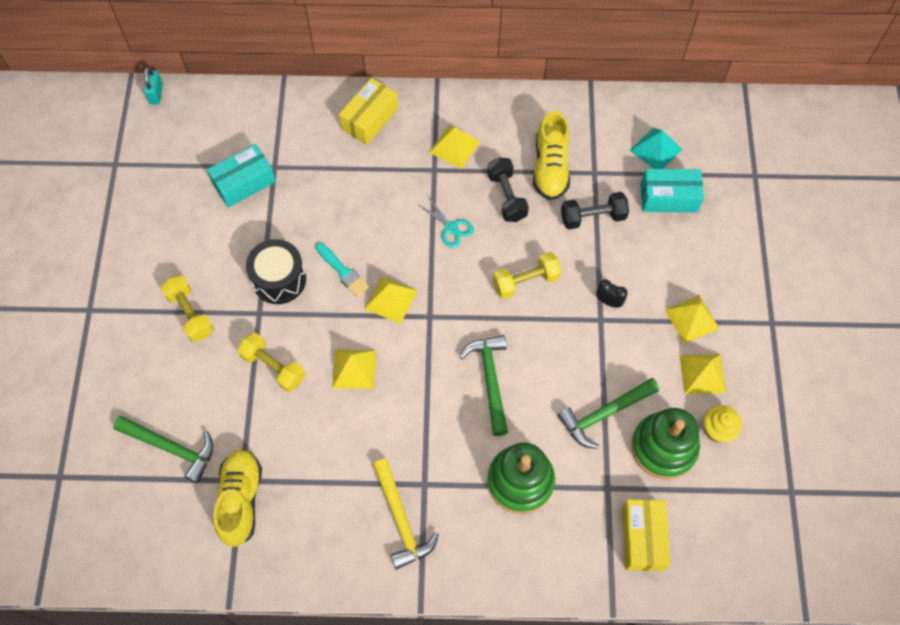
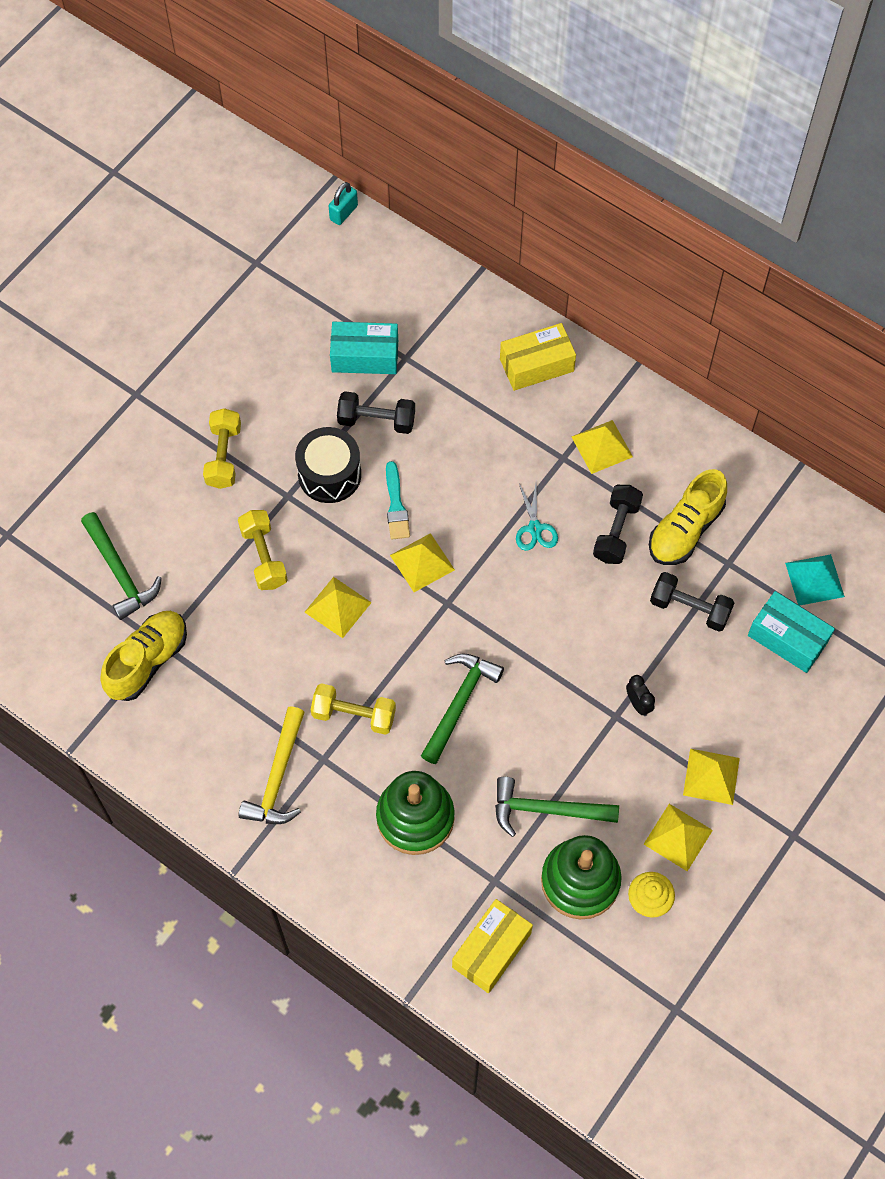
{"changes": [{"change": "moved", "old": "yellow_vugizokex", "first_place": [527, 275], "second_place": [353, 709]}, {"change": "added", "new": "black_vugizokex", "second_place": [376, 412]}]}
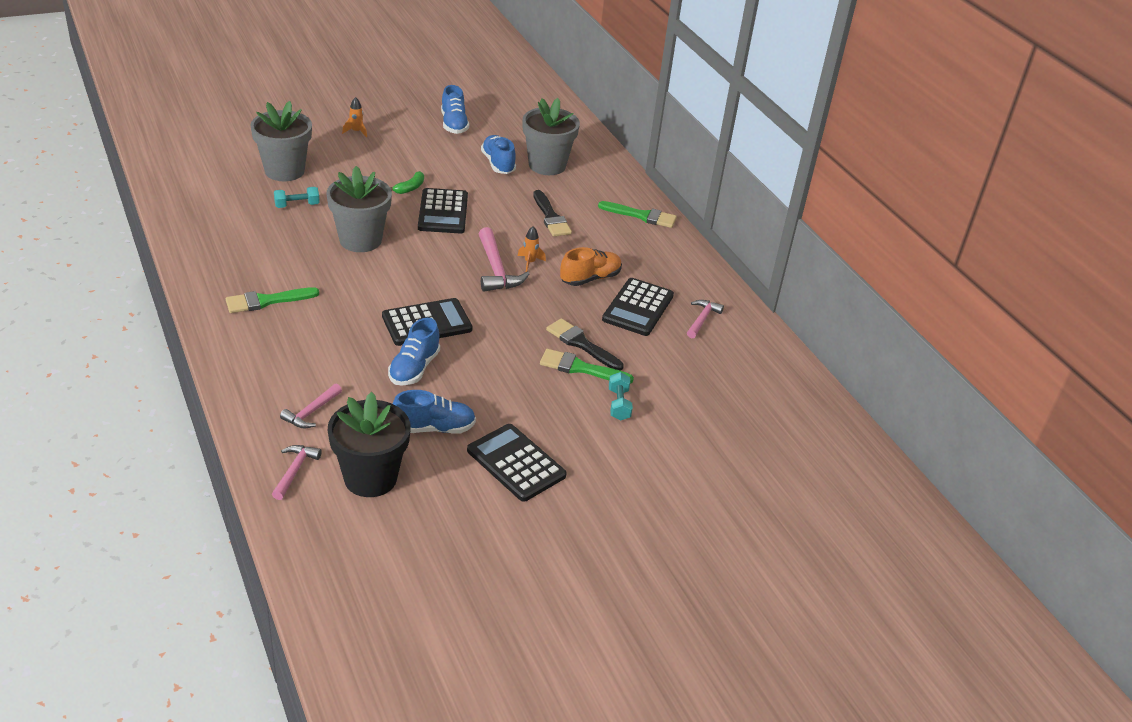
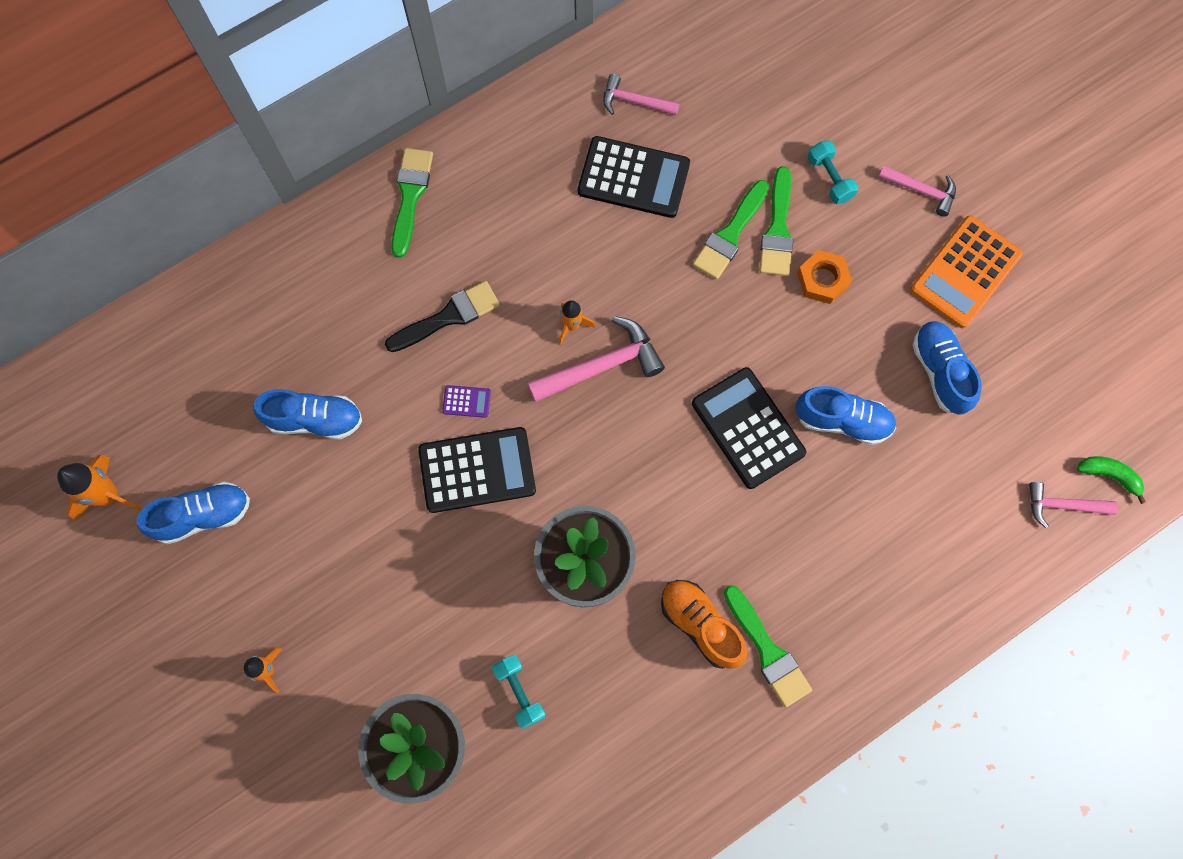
{"changes": [{"change": "added", "new": "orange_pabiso", "second_place": [99, 488]}, {"change": "turned", "old": "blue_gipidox", "first_place": [498, 154], "second_place": [307, 414], "degrees": -150}, {"change": "added", "new": "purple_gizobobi", "second_place": [466, 401]}, {"change": "moved", "old": "orange_gipidox", "first_place": [591, 266], "second_place": [704, 624]}, {"change": "recoloured", "old": "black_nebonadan", "new": "green_nebonadan", "first_place": [585, 344], "second_place": [731, 230]}, {"change": "added", "new": "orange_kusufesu", "second_place": [824, 277]}, {"change": "turned", "old": "turquoise_vugizokex", "first_place": [621, 396], "second_place": [833, 172], "degrees": 75}, {"change": "moved", "old": "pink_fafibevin", "first_place": [311, 406], "second_place": [917, 191]}, {"change": "recoloured", "old": "black_gizobobi", "new": "orange_gizobobi", "first_place": [517, 463], "second_place": [966, 272]}, {"change": "moved", "old": "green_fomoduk", "first_place": [407, 182], "second_place": [1111, 480]}, {"change": "removed", "old": "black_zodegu", "first_place": [369, 444]}, {"change": "removed", "old": "grey_zodegu", "first_place": [551, 136]}]}
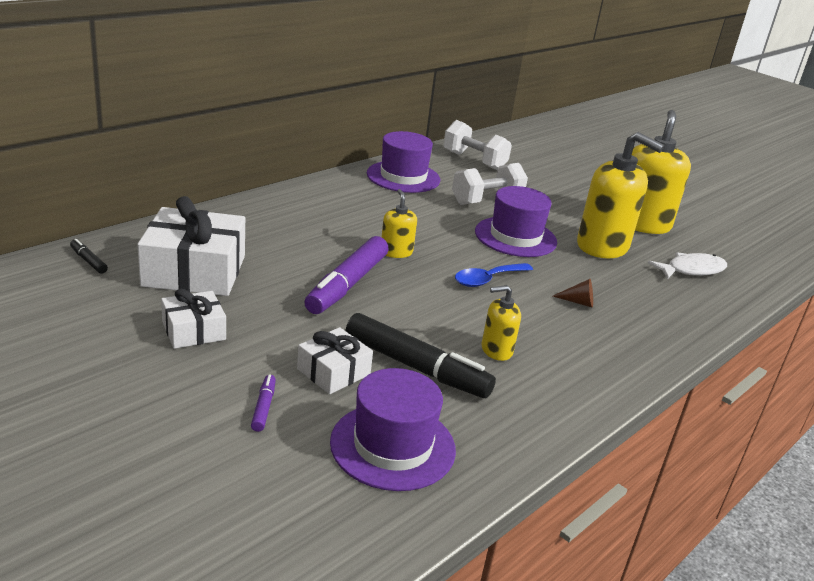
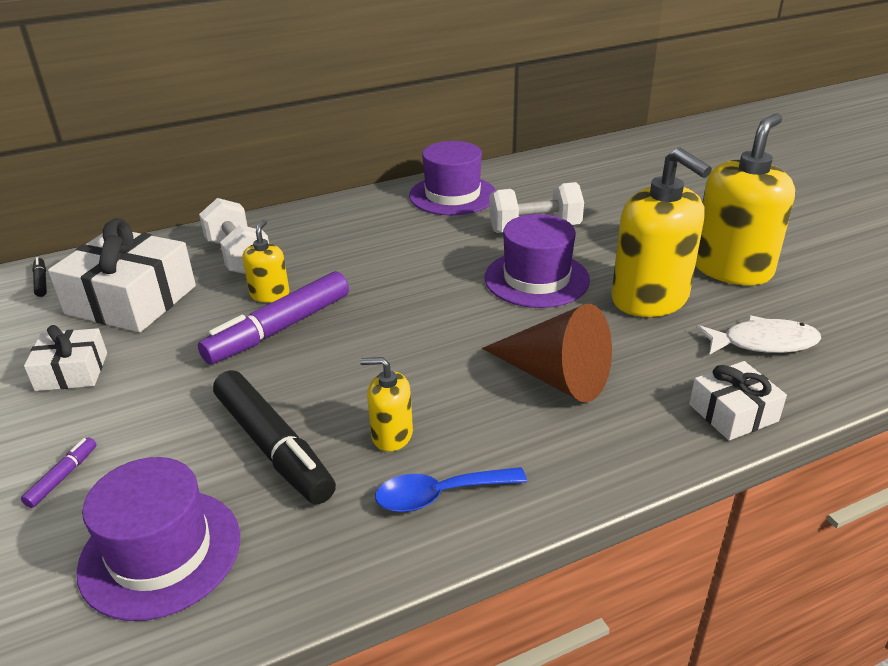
{"changes": [{"change": "moved", "old": "white_vugizokex", "first_place": [477, 145], "second_place": [234, 236]}, {"change": "moved", "old": "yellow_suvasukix", "first_place": [399, 223], "second_place": [265, 261]}, {"change": "moved", "old": "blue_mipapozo", "first_place": [494, 275], "second_place": [451, 489]}, {"change": "resized", "old": "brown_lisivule", "first_place": [573, 293], "second_place": [547, 353], "factor": 2.45}, {"change": "moved", "old": "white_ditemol", "first_place": [335, 360], "second_place": [738, 401]}]}
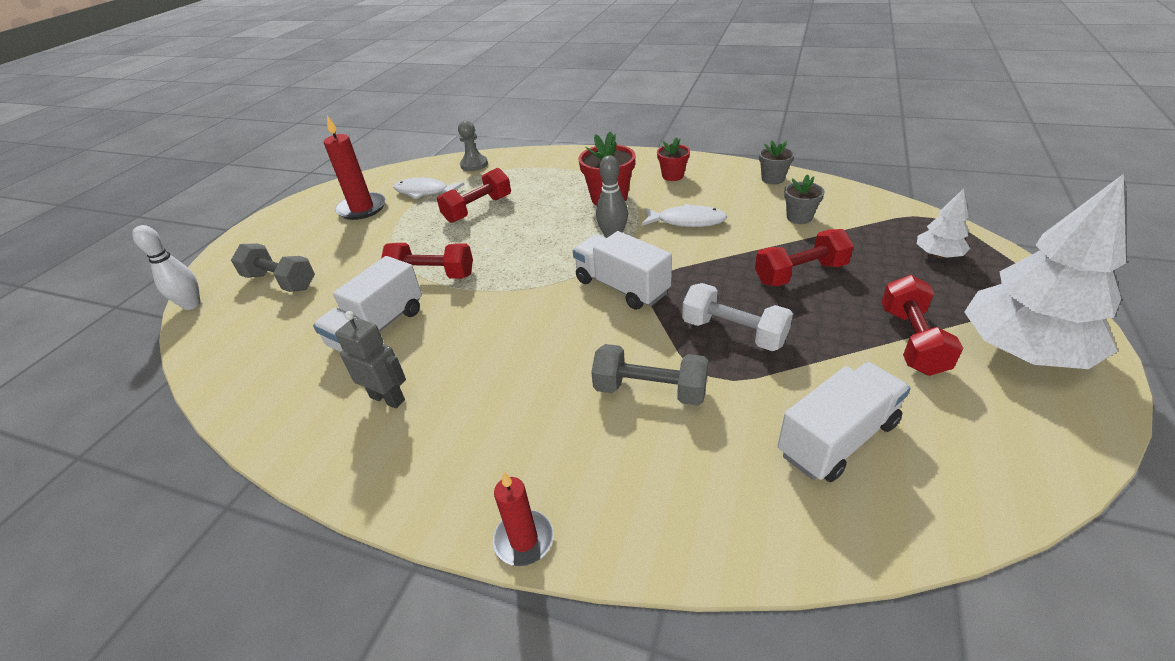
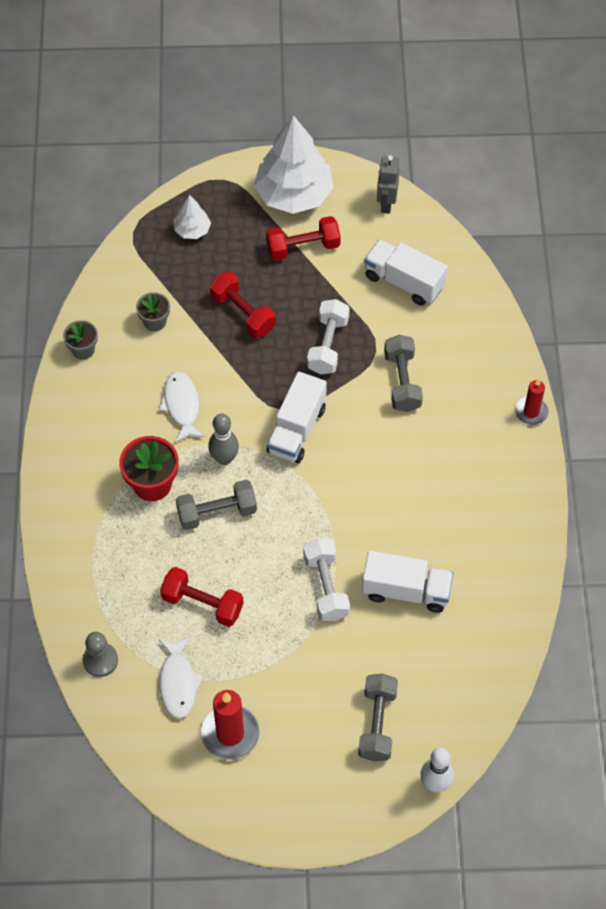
{"changes": [{"change": "added", "new": "grey_vugizokex", "second_place": [216, 505]}, {"change": "recoloured", "old": "red_vugizokex", "new": "white_vugizokex", "first_place": [427, 261], "second_place": [326, 580]}, {"change": "moved", "old": "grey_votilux", "first_place": [370, 360], "second_place": [388, 184]}, {"change": "removed", "old": "red_zodegu", "first_place": [673, 159]}]}
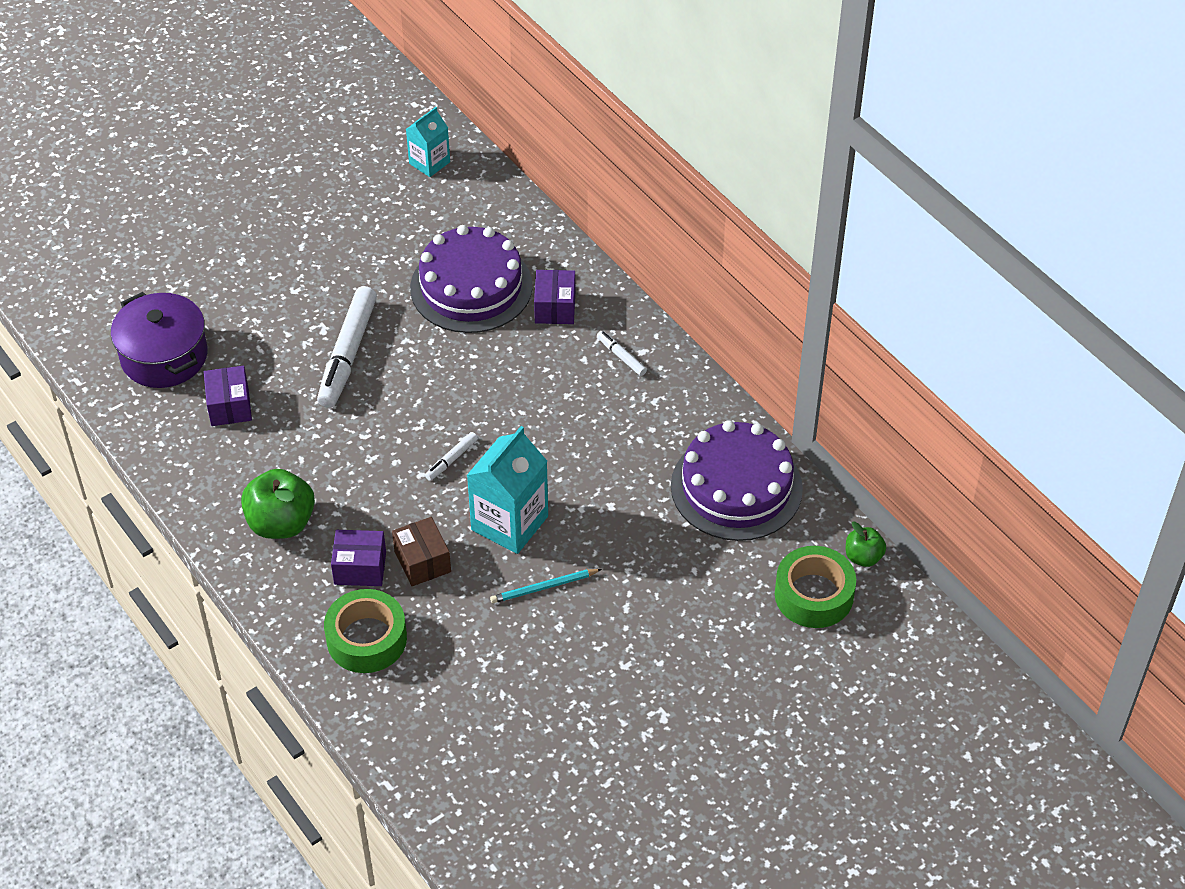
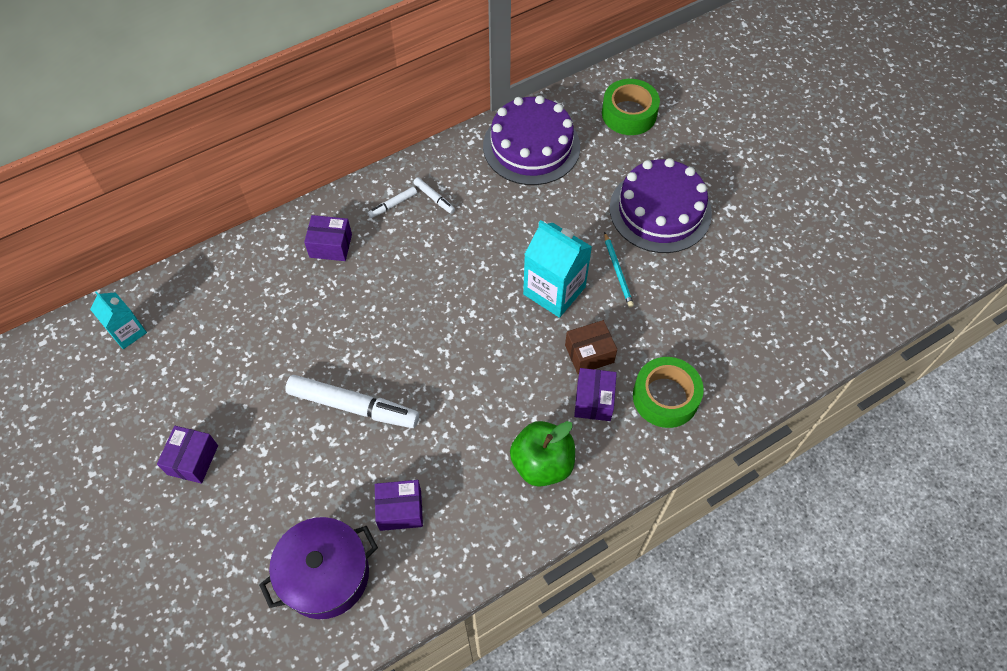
{"changes": [{"change": "added", "new": "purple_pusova", "second_place": [187, 455]}, {"change": "moved", "old": "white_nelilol", "first_place": [451, 456], "second_place": [434, 196]}, {"change": "moved", "old": "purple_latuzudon", "first_place": [471, 279], "second_place": [661, 205]}, {"change": "removed", "old": "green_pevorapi", "first_place": [866, 544]}]}
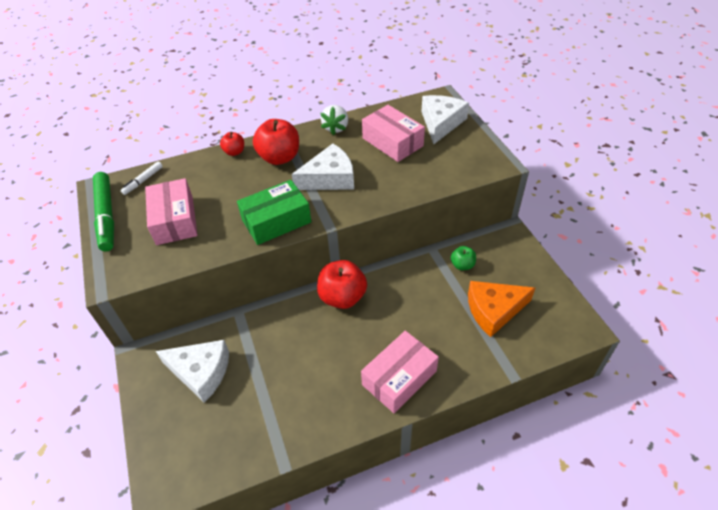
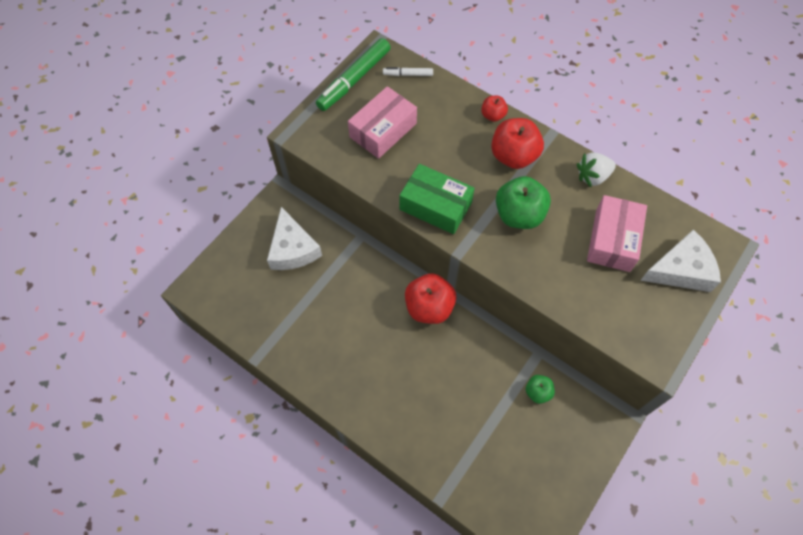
{"changes": [{"change": "replaced", "old": "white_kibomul", "new": "green_pevorapi", "first_place": [323, 167], "second_place": [523, 202]}, {"change": "removed", "old": "pink_pusova", "first_place": [400, 372]}, {"change": "removed", "old": "orange_kibomul", "first_place": [501, 309]}]}
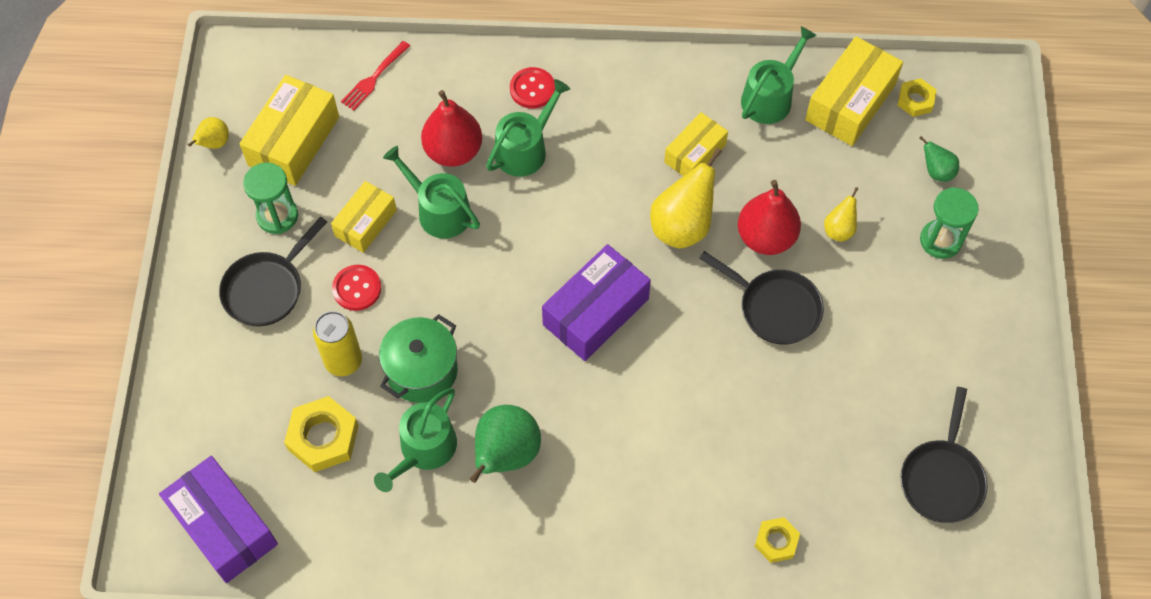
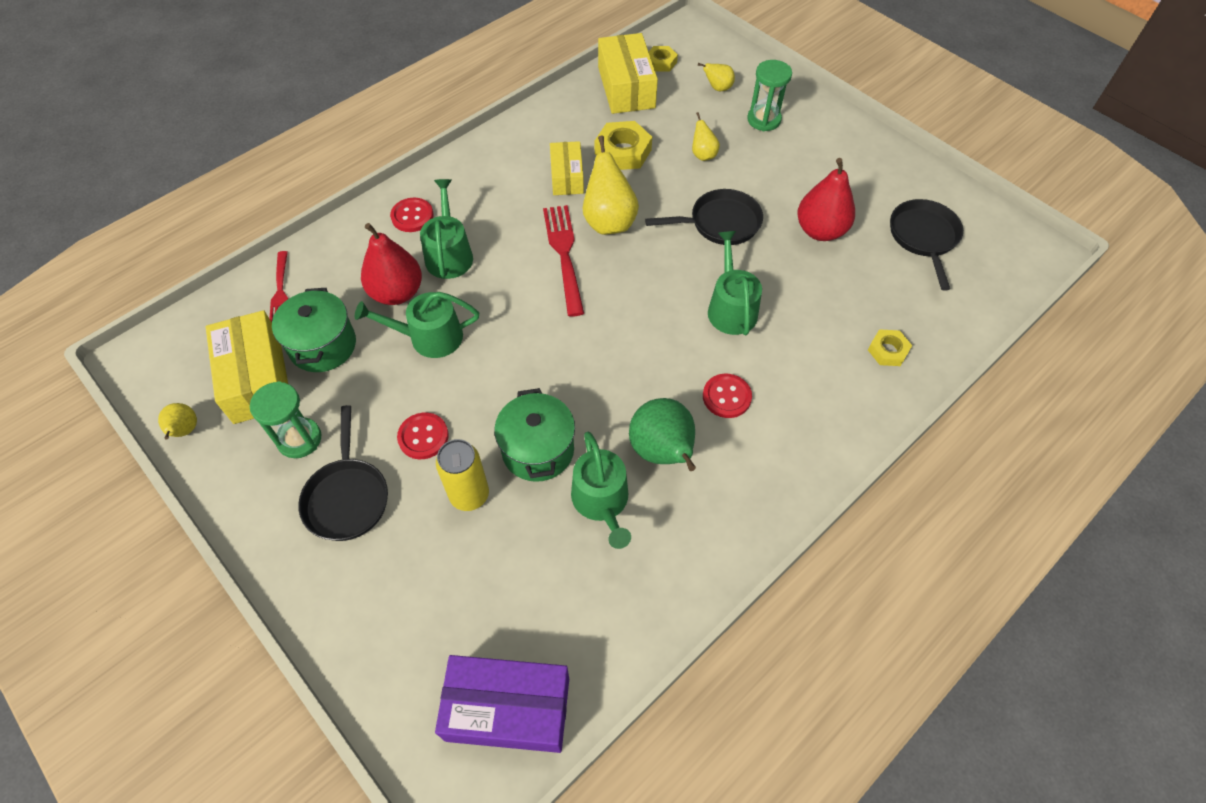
{"changes": [{"change": "added", "new": "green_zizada", "second_place": [314, 330]}, {"change": "added", "new": "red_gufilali", "second_place": [563, 261]}, {"change": "moved", "old": "yellow_kusufesu", "first_place": [321, 434], "second_place": [623, 145]}, {"change": "recoloured", "old": "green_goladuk", "new": "yellow_goladuk", "first_place": [939, 159], "second_place": [716, 77]}, {"change": "added", "new": "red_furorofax", "second_place": [727, 396]}, {"change": "moved", "old": "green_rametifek", "first_place": [779, 75], "second_place": [735, 283]}, {"change": "moved", "old": "red_goladuk", "first_place": [769, 217], "second_place": [826, 199]}, {"change": "turned", "old": "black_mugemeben", "first_place": [944, 455], "second_place": [926, 245], "degrees": -150}, {"change": "removed", "old": "yellow_pusova", "first_place": [364, 217]}, {"change": "removed", "old": "purple_pusova", "first_place": [596, 302]}]}
